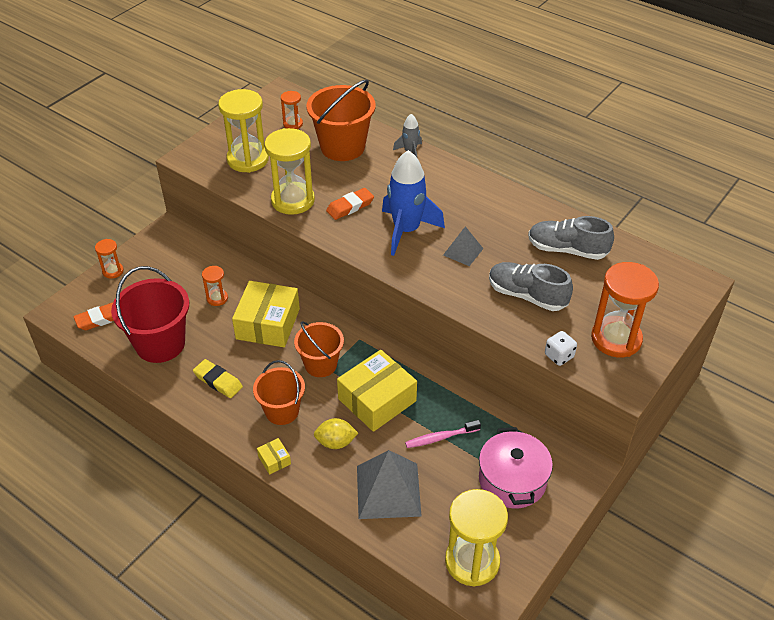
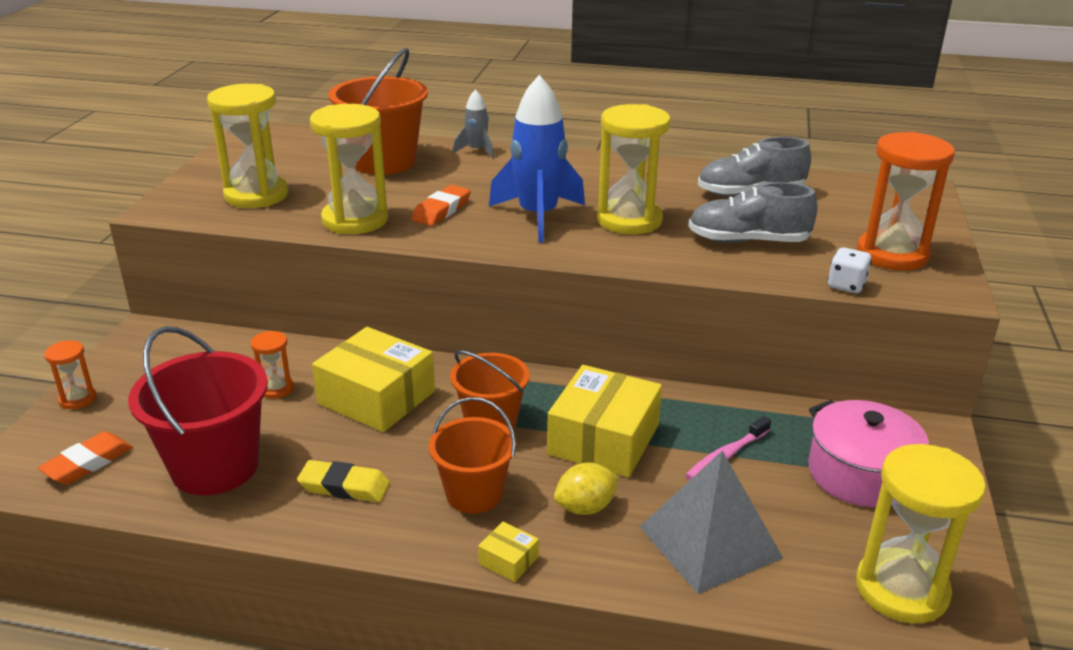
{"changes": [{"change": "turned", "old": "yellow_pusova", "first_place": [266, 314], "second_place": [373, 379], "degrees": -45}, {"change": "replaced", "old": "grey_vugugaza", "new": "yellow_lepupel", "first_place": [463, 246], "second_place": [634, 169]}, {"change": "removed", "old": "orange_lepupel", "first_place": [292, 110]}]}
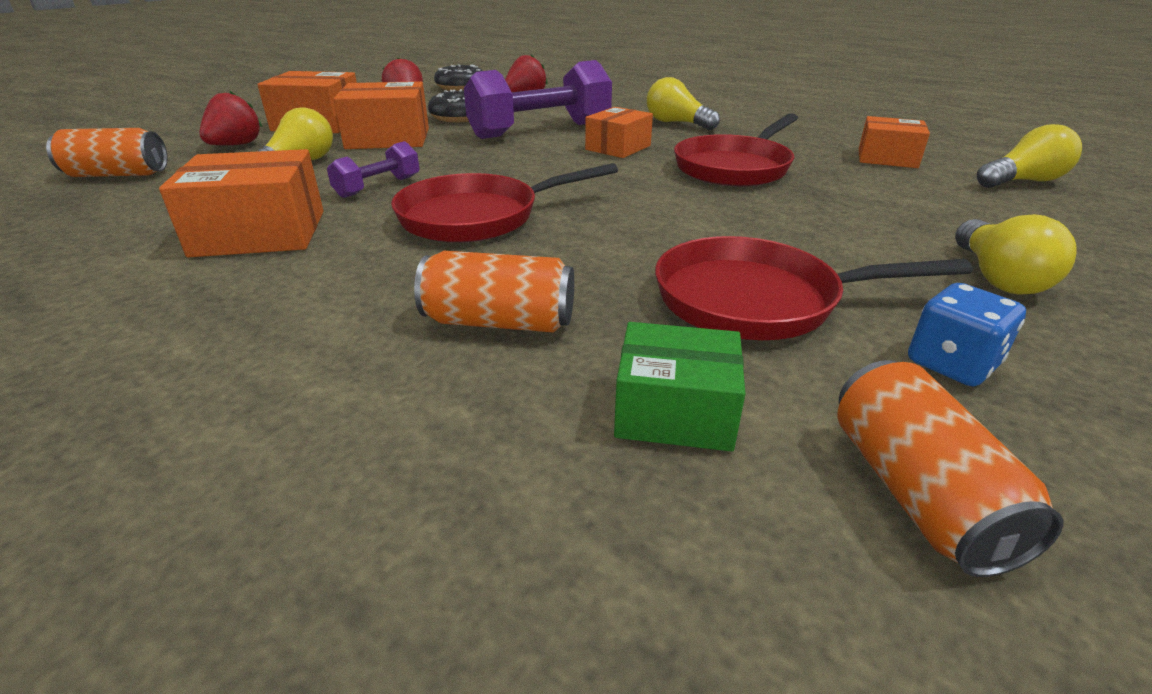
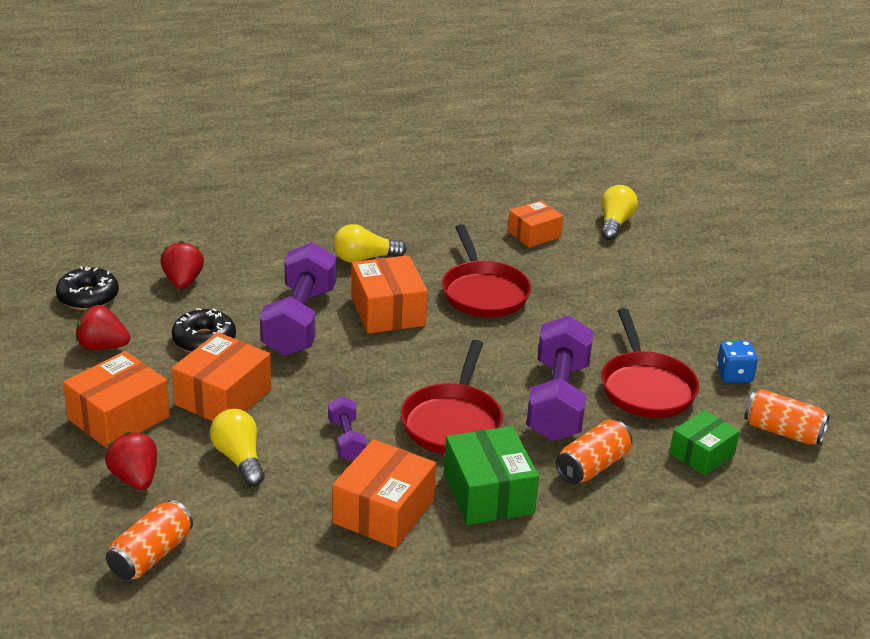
{"changes": [{"change": "resized", "old": "orange_pusova", "first_place": [619, 132], "second_place": [389, 294], "factor": 1.52}, {"change": "added", "new": "green_pusova", "second_place": [491, 475]}, {"change": "added", "new": "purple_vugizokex", "second_place": [560, 378]}, {"change": "turned", "old": "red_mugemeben", "first_place": [813, 288], "second_place": [650, 363], "degrees": -45}, {"change": "removed", "old": "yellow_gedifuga", "first_place": [1016, 254]}]}
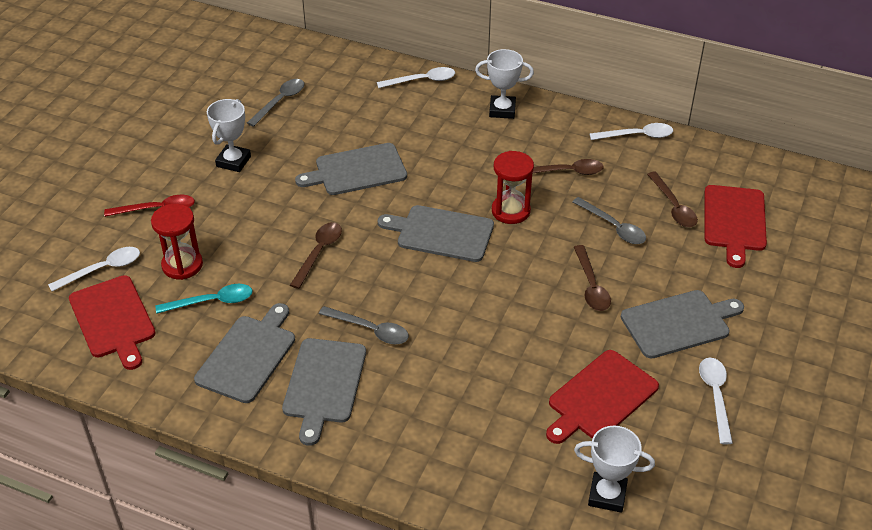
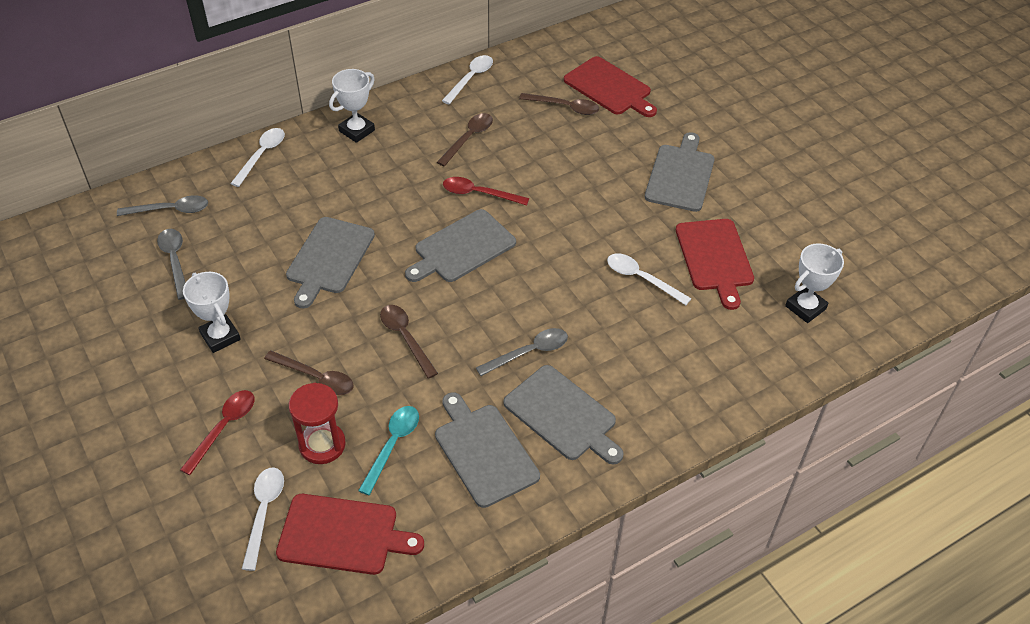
{"changes": [{"change": "moved", "old": "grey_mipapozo", "first_place": [609, 220], "second_place": [162, 205]}, {"change": "moved", "old": "brown_mipapozo", "first_place": [592, 278], "second_place": [308, 373]}, {"change": "replaced", "old": "red_lepupel", "new": "red_mipapozo", "first_place": [513, 187], "second_place": [486, 191]}, {"change": "moved", "old": "white_mipapozo", "first_place": [716, 401], "second_place": [649, 279]}]}
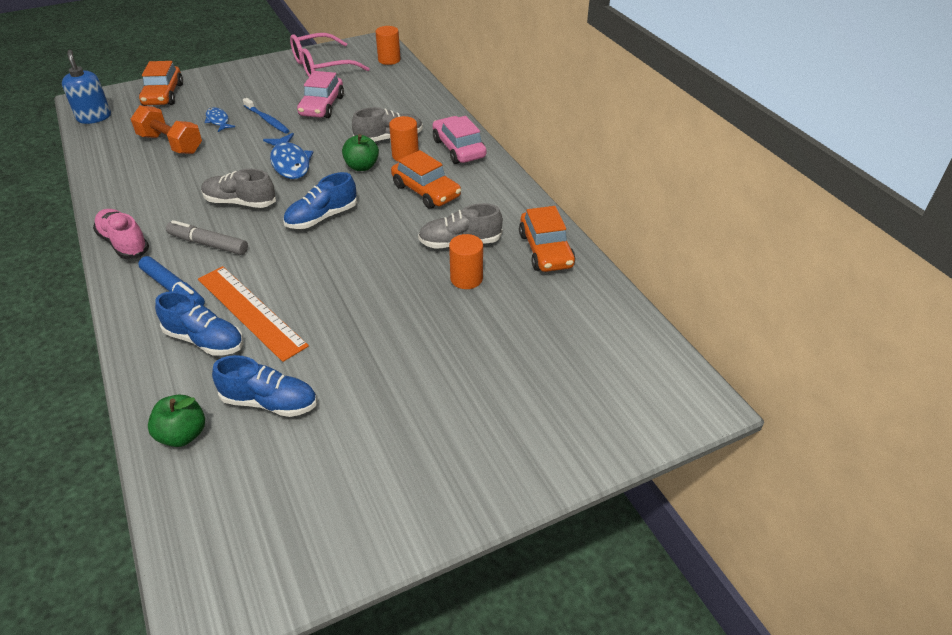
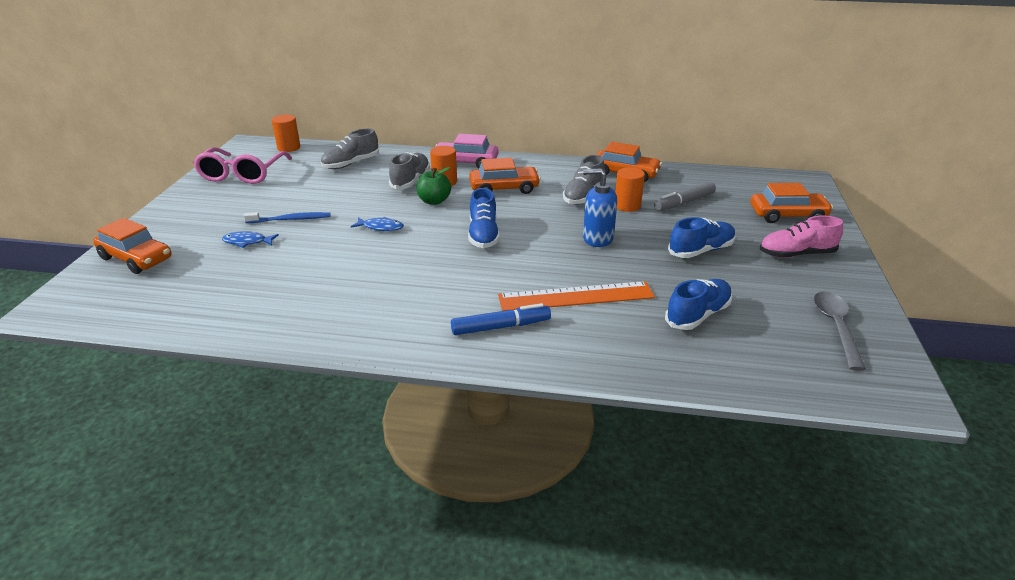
{"changes": [{"change": "moved", "old": "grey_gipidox", "first_place": [238, 188], "second_place": [350, 148]}, {"change": "resized", "old": "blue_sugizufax", "first_place": [288, 156], "second_place": [377, 224], "factor": 0.6}, {"change": "moved", "old": "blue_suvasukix", "first_place": [86, 87], "second_place": [600, 207]}, {"change": "moved", "old": "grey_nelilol", "first_place": [207, 237], "second_place": [685, 196]}, {"change": "moved", "old": "blue_gipidox", "first_place": [199, 323], "second_place": [702, 237]}, {"change": "added", "new": "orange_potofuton", "second_place": [792, 203]}, {"change": "moved", "old": "pink_gipidox", "first_place": [121, 234], "second_place": [801, 236]}, {"change": "added", "new": "grey_mipapozo", "second_place": [839, 331]}, {"change": "removed", "old": "orange_vugizokex", "first_place": [166, 129]}, {"change": "removed", "old": "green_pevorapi", "first_place": [176, 421]}, {"change": "removed", "old": "pink_potofuton", "first_place": [320, 94]}]}
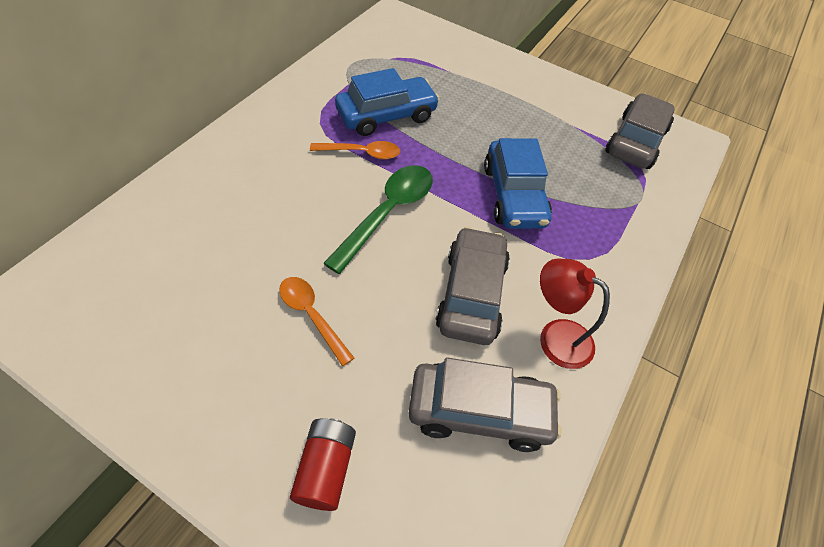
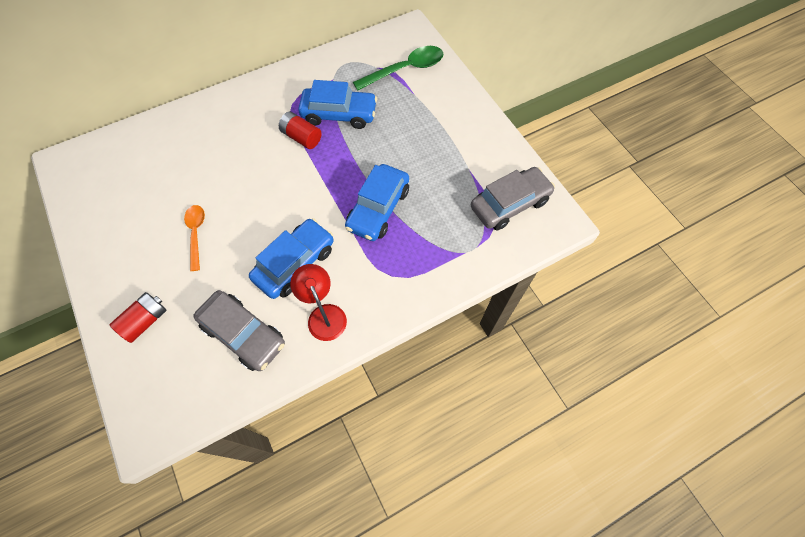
{"changes": [{"change": "recoloured", "old": "grey_potofuton", "new": "blue_potofuton", "first_place": [472, 286], "second_place": [291, 258]}, {"change": "replaced", "old": "orange_mipapozo", "new": "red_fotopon", "first_place": [355, 150], "second_place": [300, 130]}, {"change": "moved", "old": "green_mipapozo", "first_place": [378, 219], "second_place": [398, 68]}]}
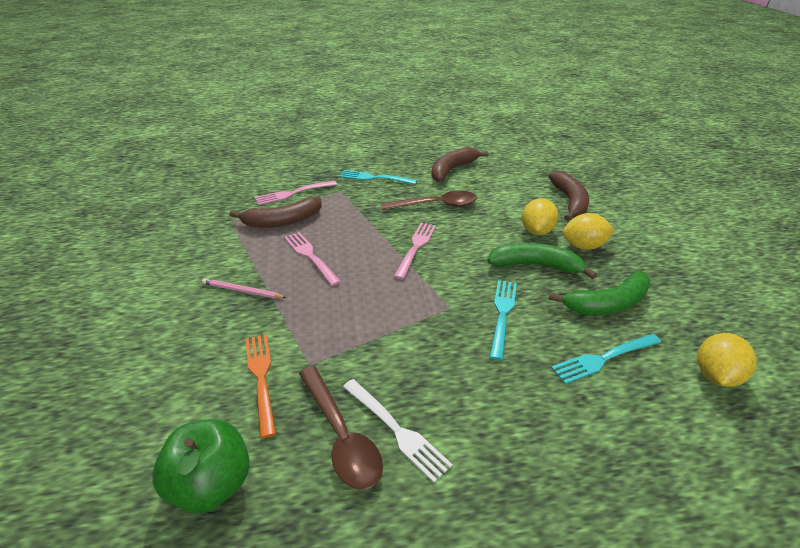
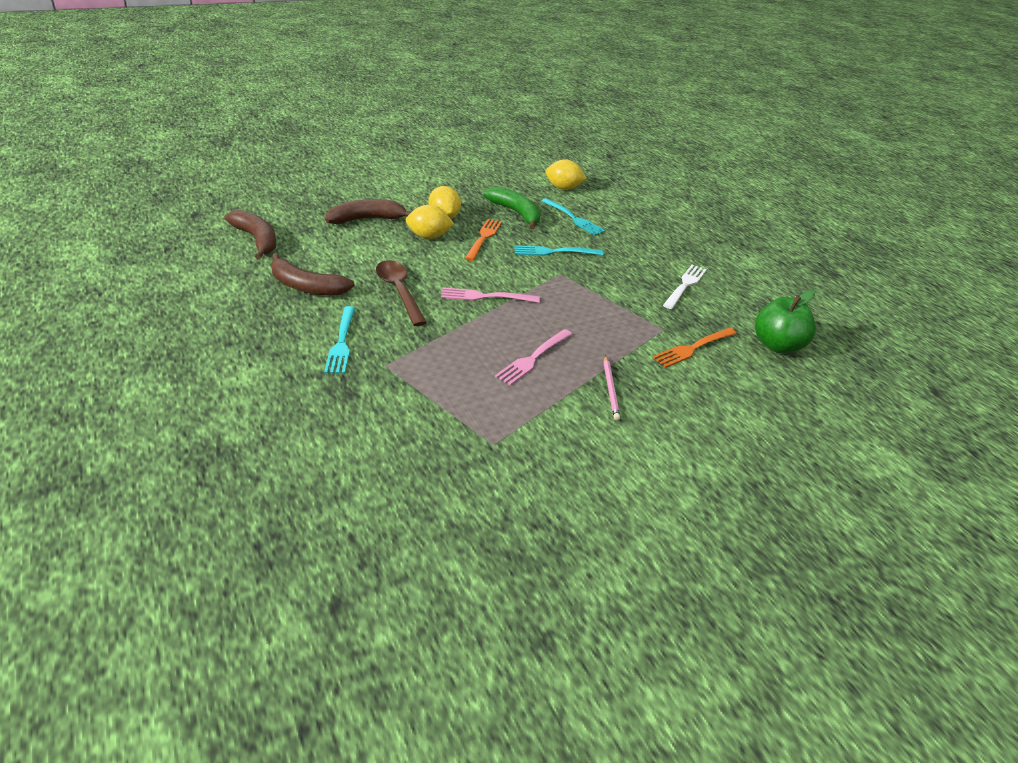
{"changes": [{"change": "moved", "old": "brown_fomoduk", "first_place": [275, 212], "second_place": [250, 235]}, {"change": "replaced", "old": "green_fomoduk", "new": "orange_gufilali", "first_place": [542, 261], "second_place": [483, 240]}, {"change": "removed", "old": "pink_gufilali", "first_place": [296, 192]}, {"change": "removed", "old": "brown_mipapozo", "first_place": [341, 428]}]}
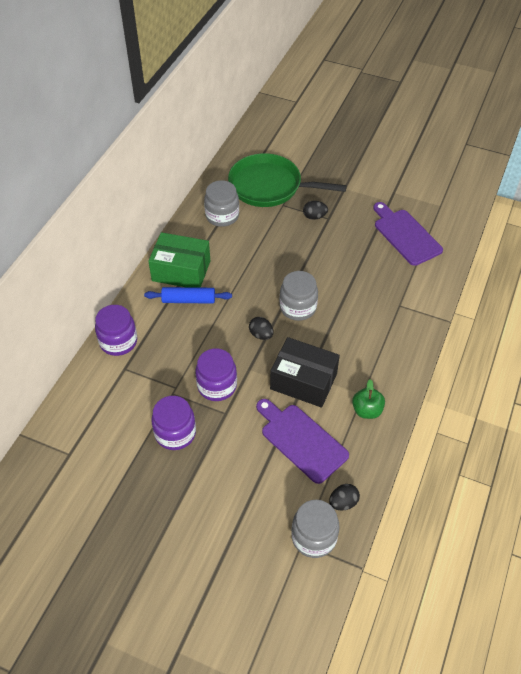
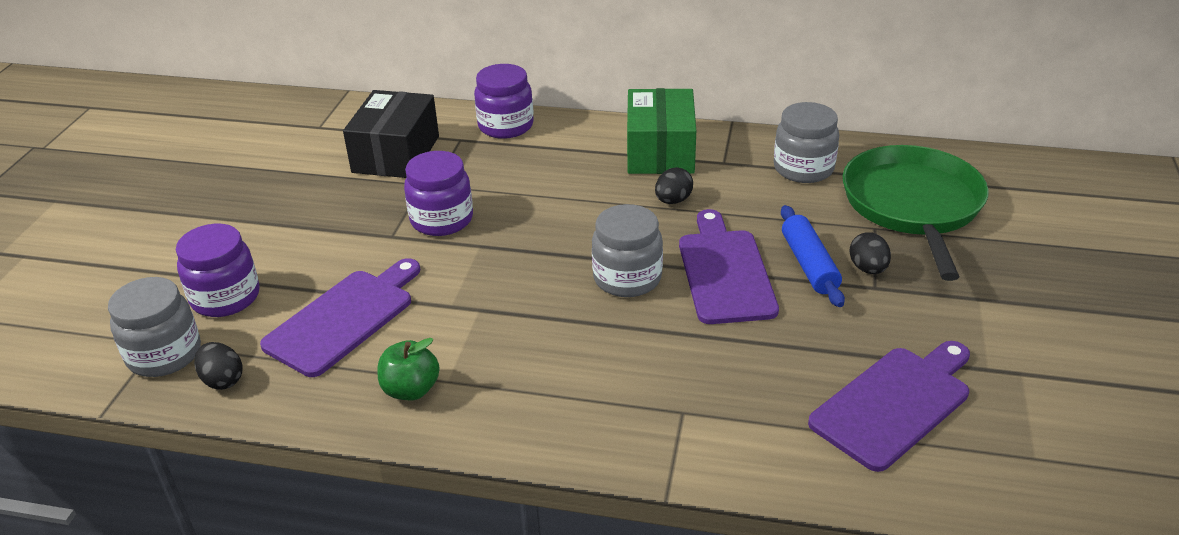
{"changes": [{"change": "moved", "old": "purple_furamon", "first_place": [173, 423], "second_place": [218, 270]}, {"change": "moved", "old": "black_pusova", "first_place": [305, 372], "second_place": [391, 134]}, {"change": "moved", "old": "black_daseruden", "first_place": [261, 328], "second_place": [674, 185]}, {"change": "added", "new": "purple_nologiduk", "second_place": [729, 266]}, {"change": "moved", "old": "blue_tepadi", "first_place": [188, 295], "second_place": [813, 256]}]}
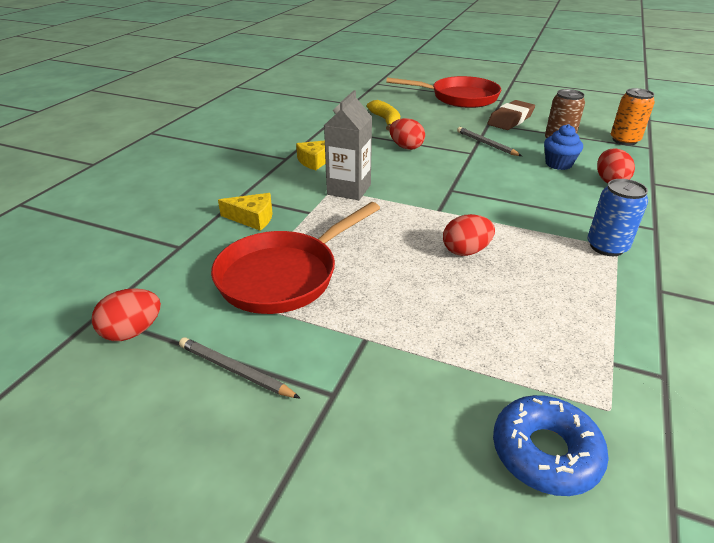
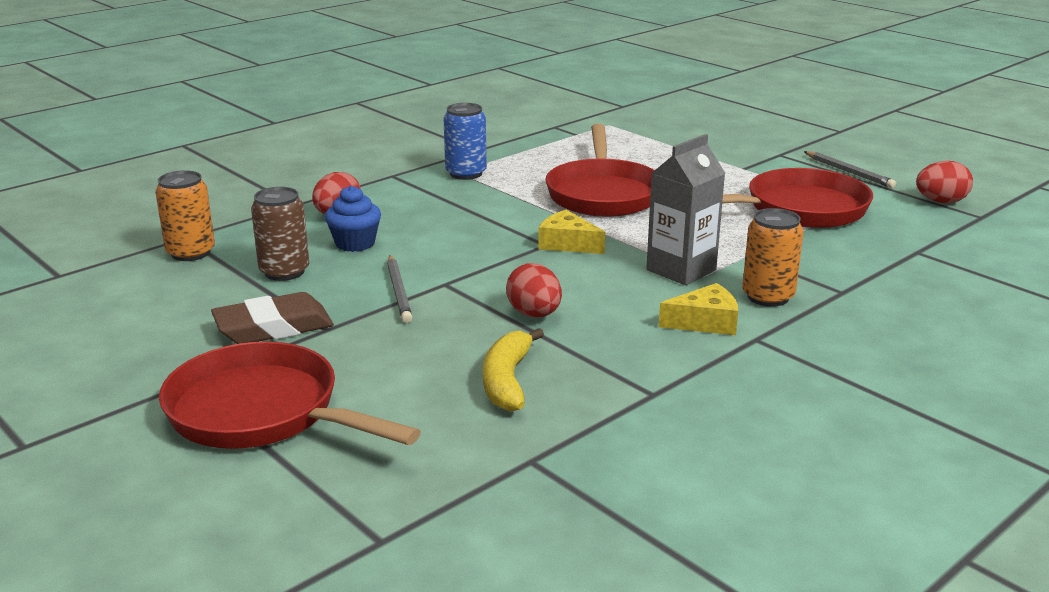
{"changes": [{"change": "moved", "old": "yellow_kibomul", "first_place": [245, 212], "second_place": [571, 232]}, {"change": "replaced", "old": "red_daseruden", "new": "red_mugemeben", "first_place": [469, 235], "second_place": [599, 170]}, {"change": "added", "new": "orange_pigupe", "second_place": [773, 257]}, {"change": "removed", "old": "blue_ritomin", "first_place": [551, 445]}]}
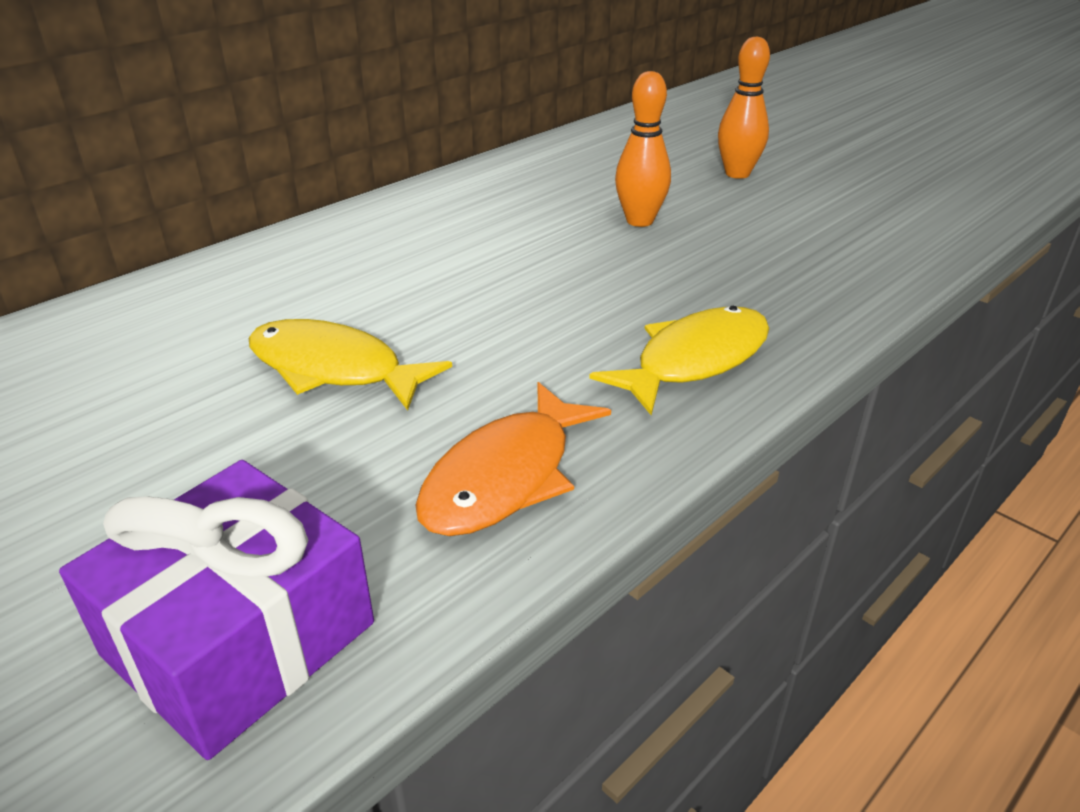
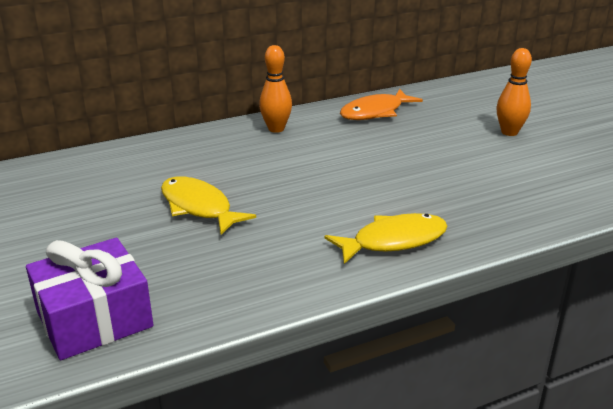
{"changes": [{"change": "moved", "old": "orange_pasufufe", "first_place": [643, 149], "second_place": [275, 89]}, {"change": "moved", "old": "orange_sugizufax", "first_place": [513, 459], "second_place": [381, 104]}]}
